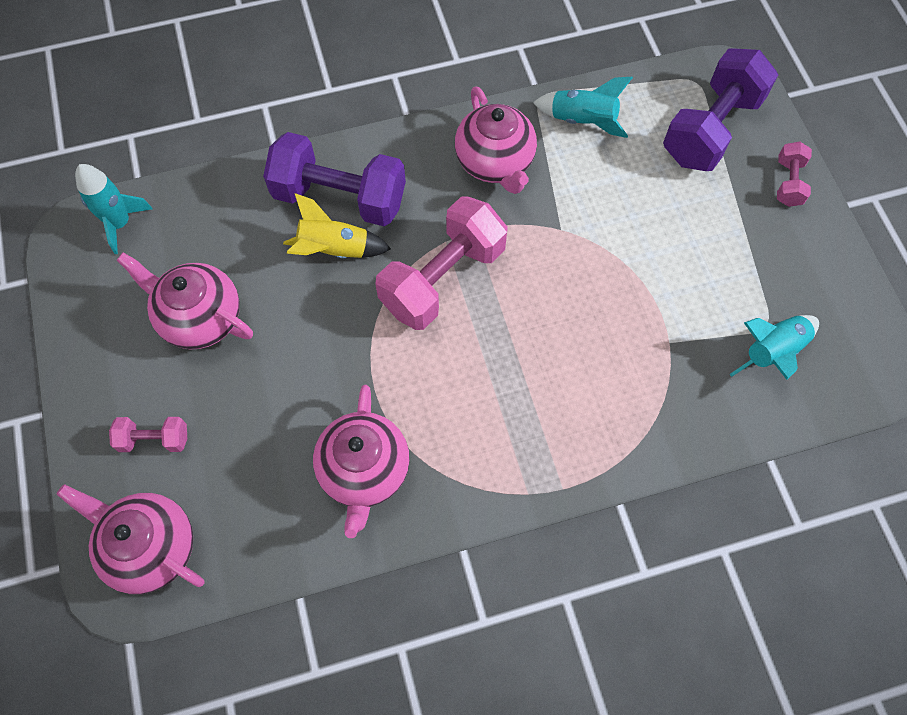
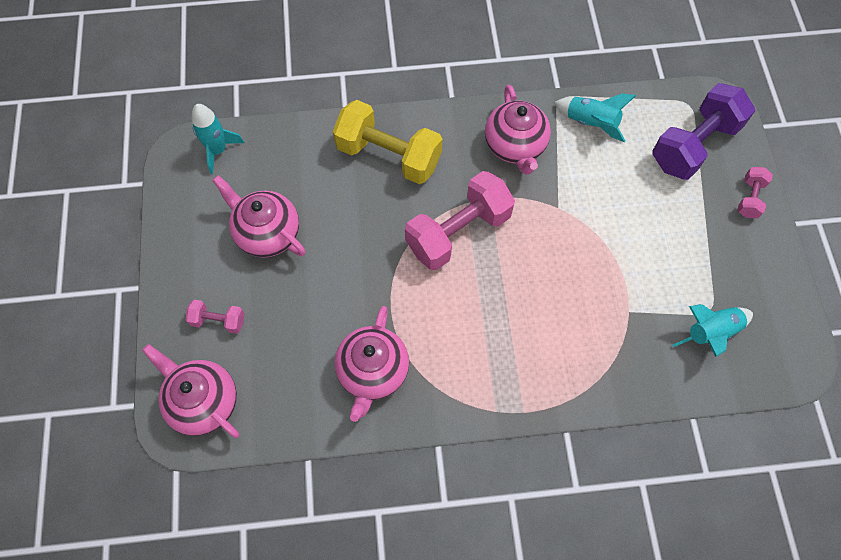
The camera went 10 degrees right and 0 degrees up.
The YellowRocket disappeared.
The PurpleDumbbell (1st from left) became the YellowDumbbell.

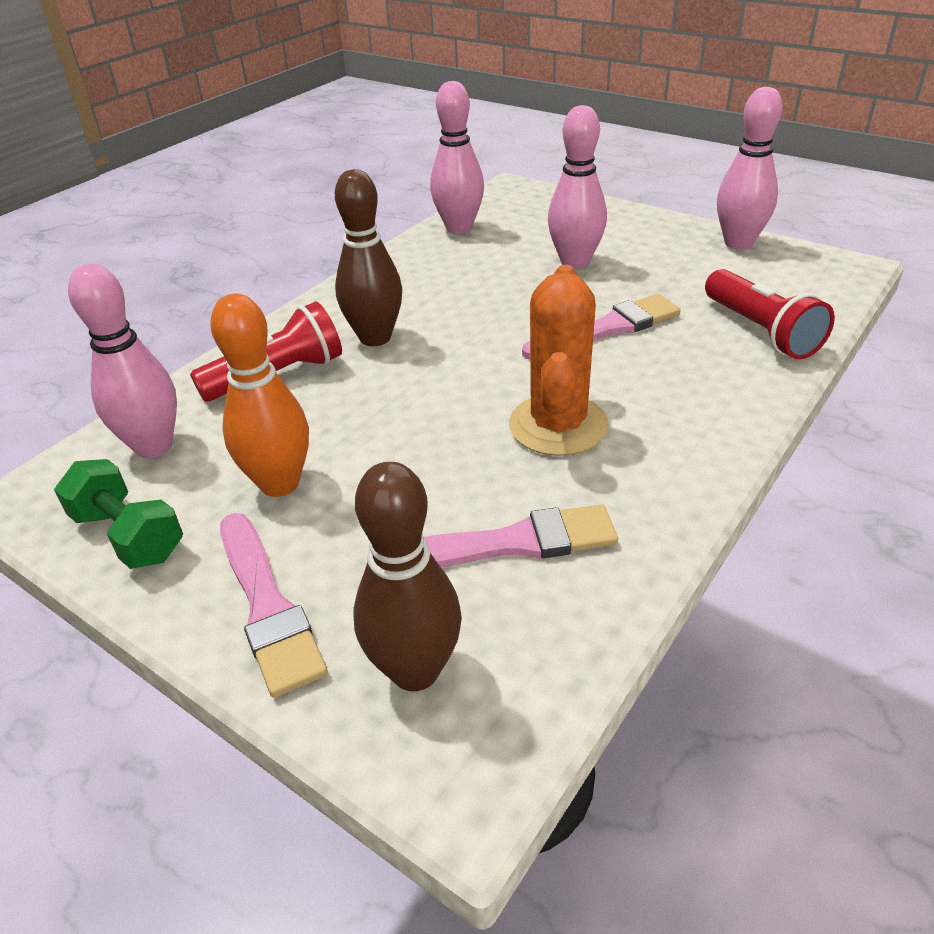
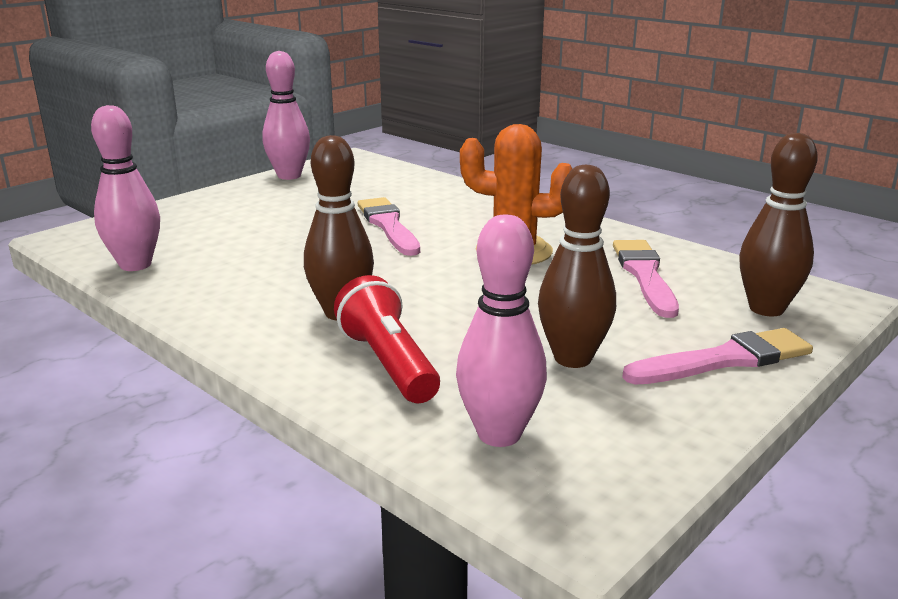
The camera went 85 degrees left and 15 degrees down.
The GreenDumbbell disappeared.
The PinkBowlingPin (3rd from left) disappeared.
The RedFlashlight (2nd from left) disappeared.
The OrangeBowlingPin became the BrownBowlingPin (2nd from left).

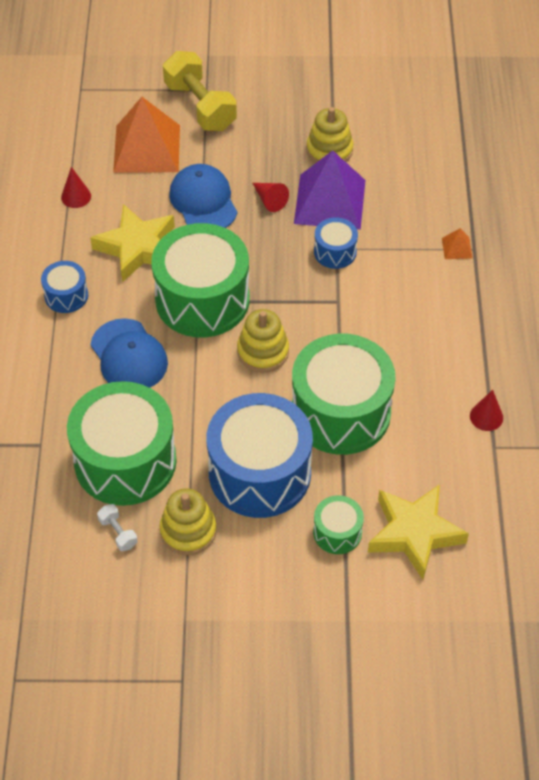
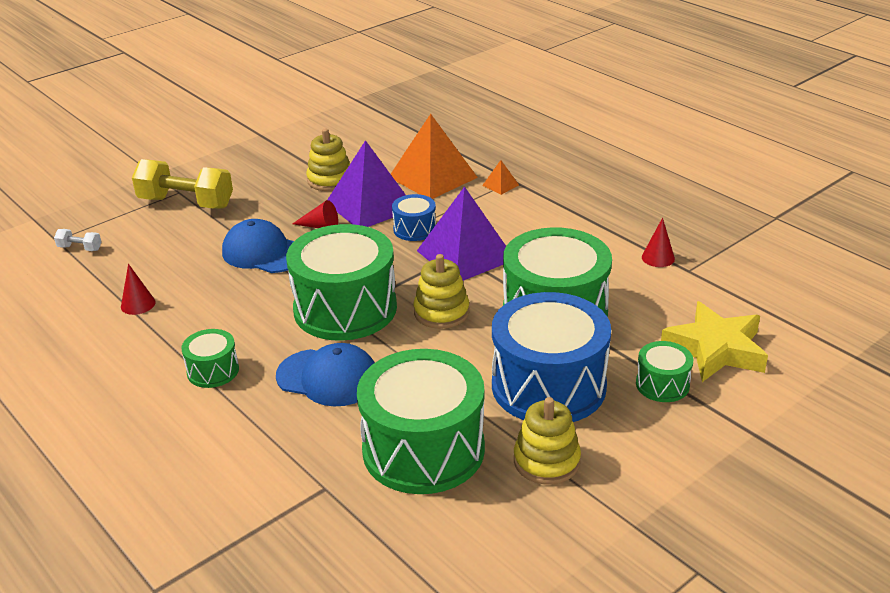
The camera went 40 degrees left and 20 degrees down.
The YellowStar (1st from left) disappeared.
The PurplePyramid (2nd from left) appeared.
The WhiteDumbbell moved.
The OrangePyramid (1st from left) moved.
The BlueDrum (1st from left) became the GreenDrum (1st from left).

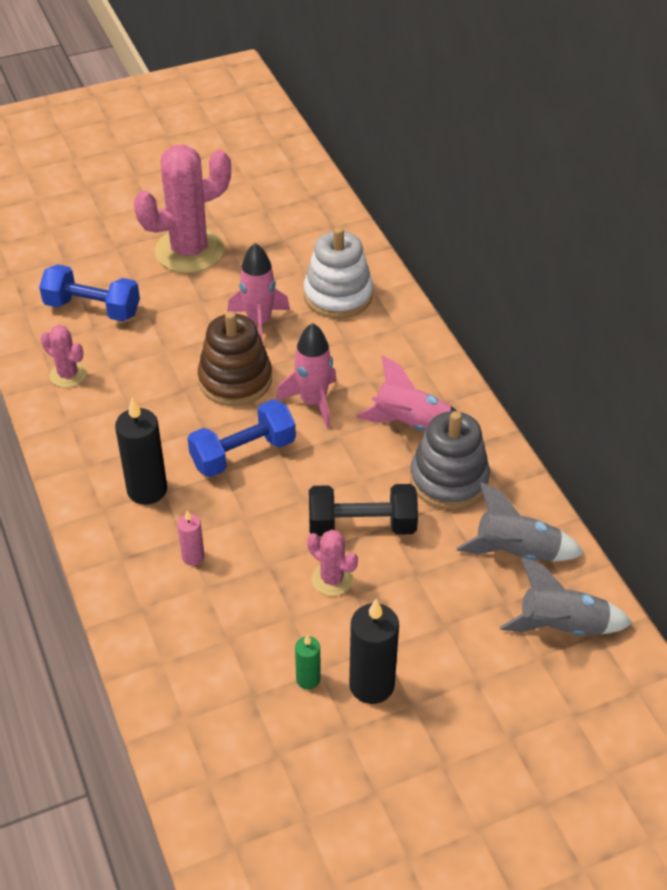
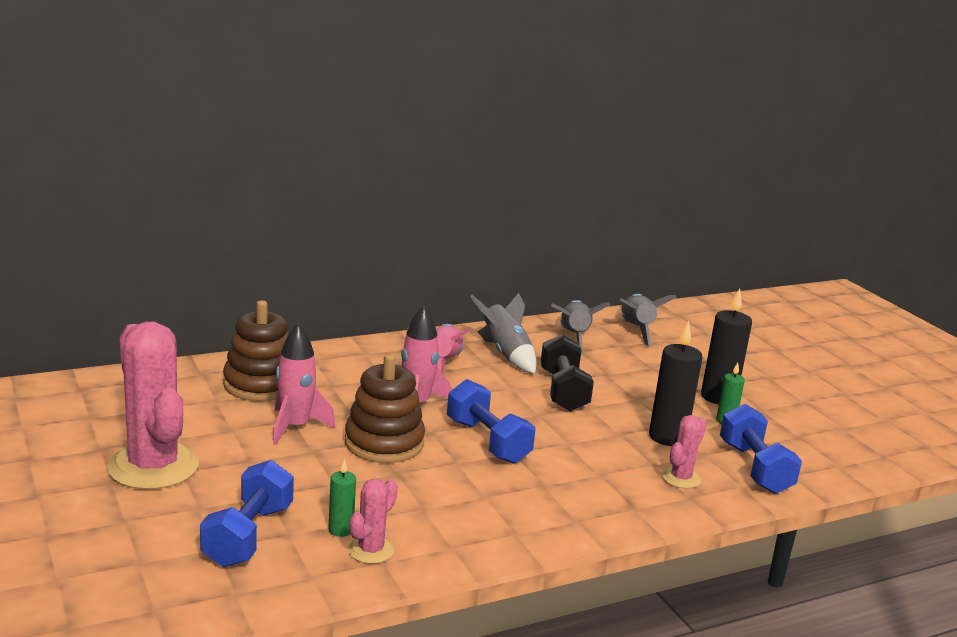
The camera went 95 degrees left and 25 degrees down.
The PinkCandle disappeared.
The GreenCandle (1st from left) appeared.
The BlueDumbbell (3rd from left) appeared.
The BlackCandle (1st from left) moved.
The PinkCactus (3rd from left) moved.
The GreyStackingToy was replaced by the GreyRocket (1st from left).
The WhiteStackingToy became the BrownStackingToy (1st from left).

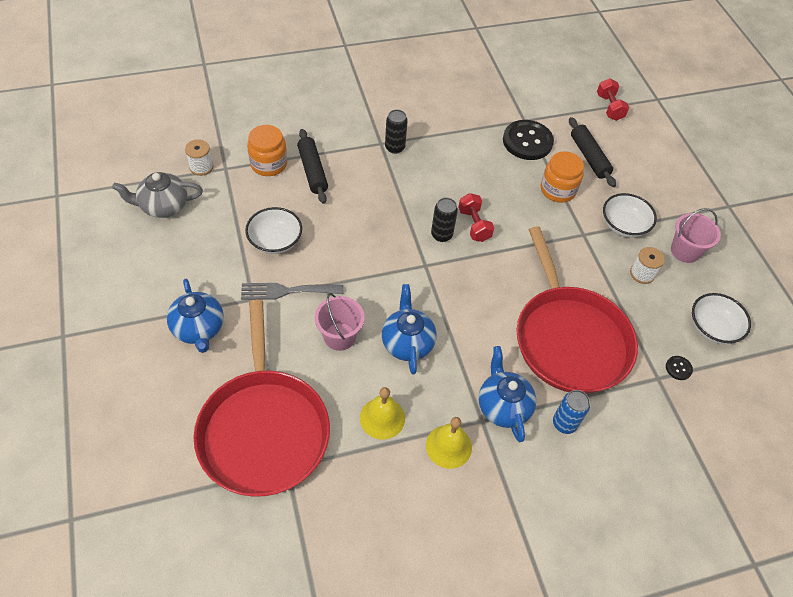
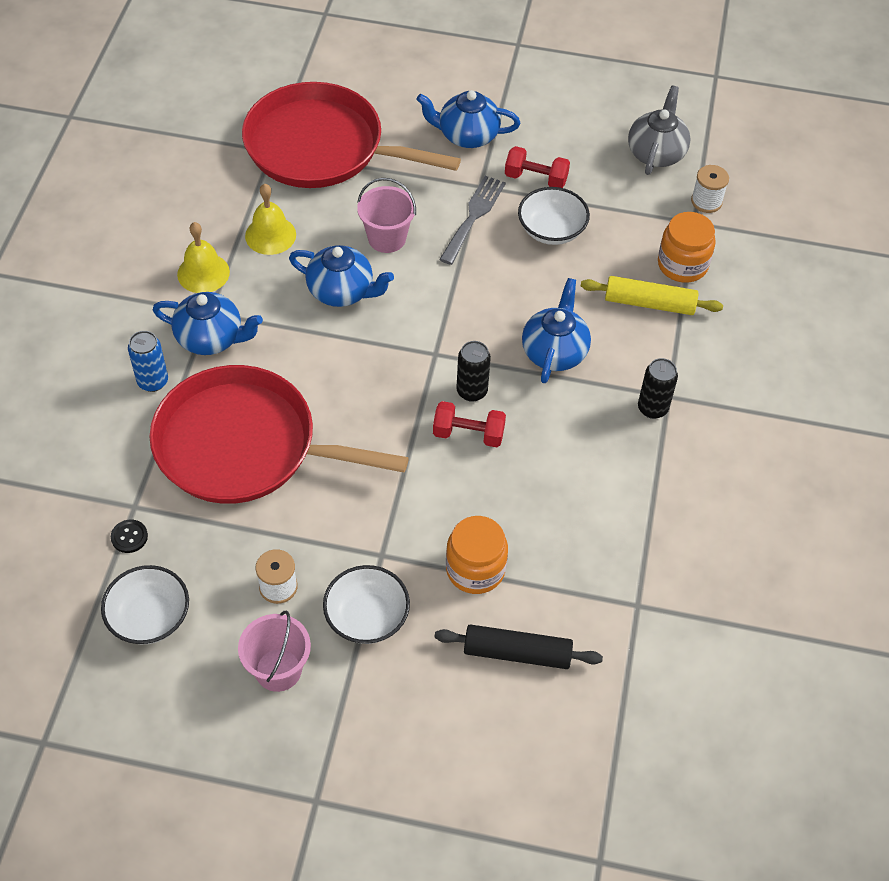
The camera went 120 degrees right and 0 degrees up.
The BlackButton (1st from left) disappeared.
The BlueTeapot (4th from left) appeared.
The RedDumbbell (2nd from left) moved.
The BlackRollingPin (1st from left) became the YellowRollingPin.

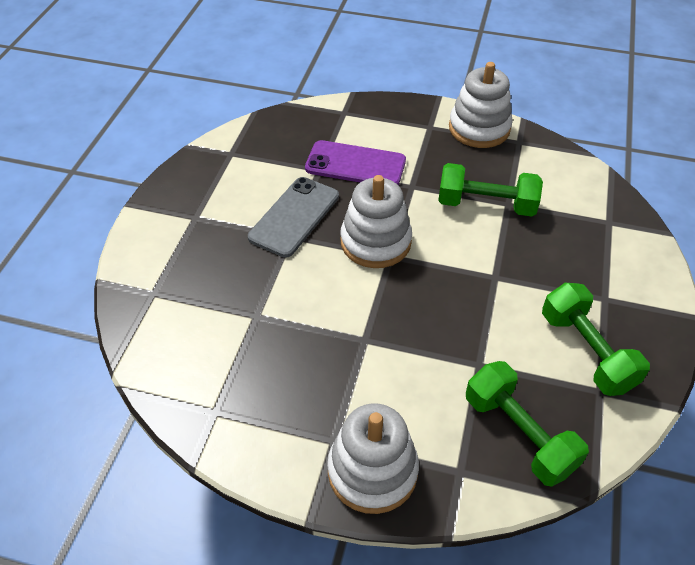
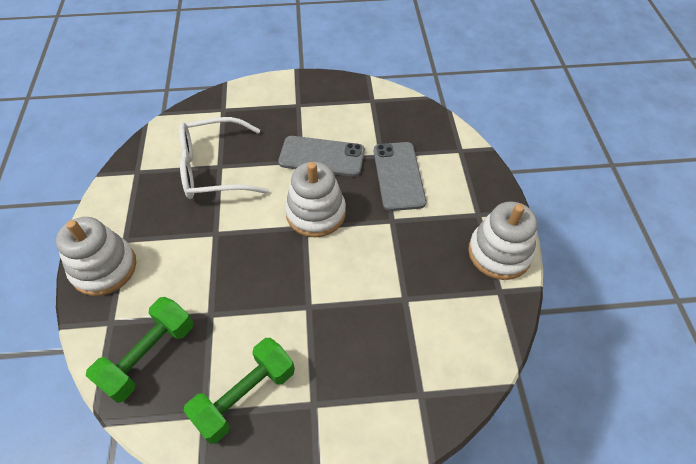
The camera went 70 degrees right and 5 degrees up.
The GreenDumbbell (1st from left) disappeared.
The WhiteGlasses appeared.
The PurplePhone became the GreyPhone (2nd from left).

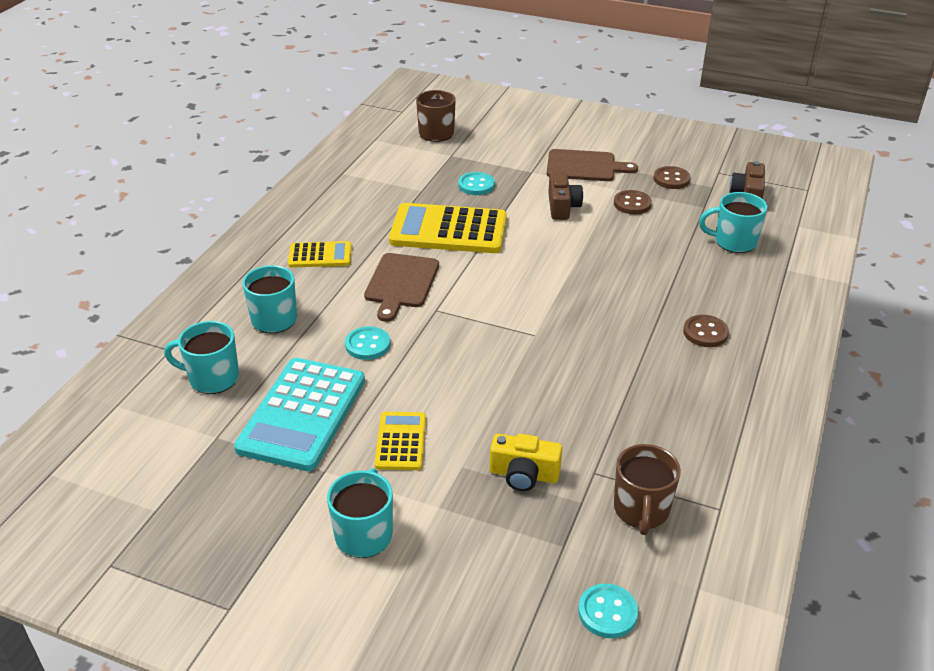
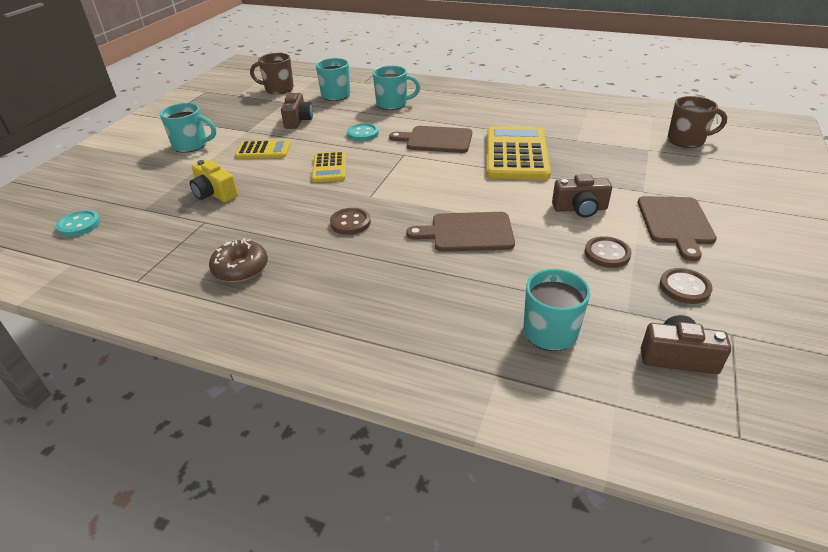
The camera went 90 degrees right and 0 degrees up.
The TurquoiseButton (2nd from left) disappeared.
The BrownDonut appeared.
The BrownCuttingBoard (2nd from left) appeared.
The YellowCalculator (1st from left in the first image) moved.
The BrownMug (2nd from left in the first image) moved.
The BrownButton (3rd from left in the first image) moved.
The TurquoiseCalculator was replaced by the BrownCamera (1st from left).
The YellowCamera turned 60 degrees counterclockwise.

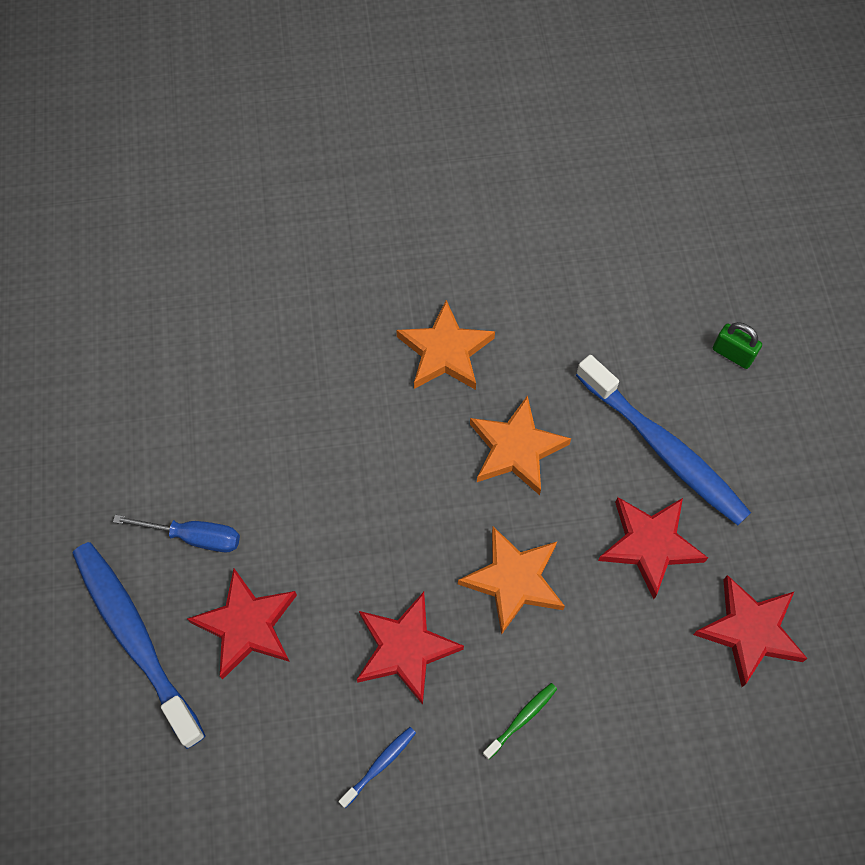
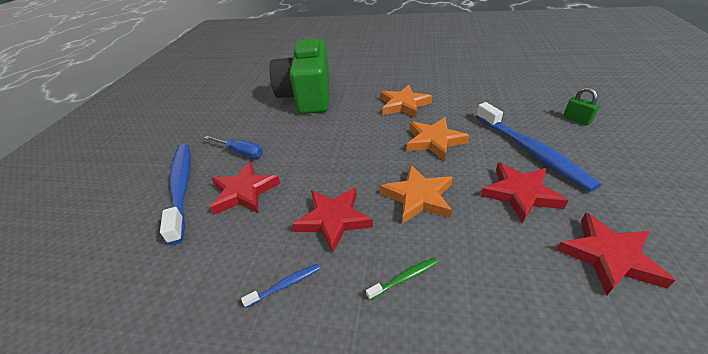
The camera went 20 degrees right and 25 degrees down.
The GreenCamera appeared.

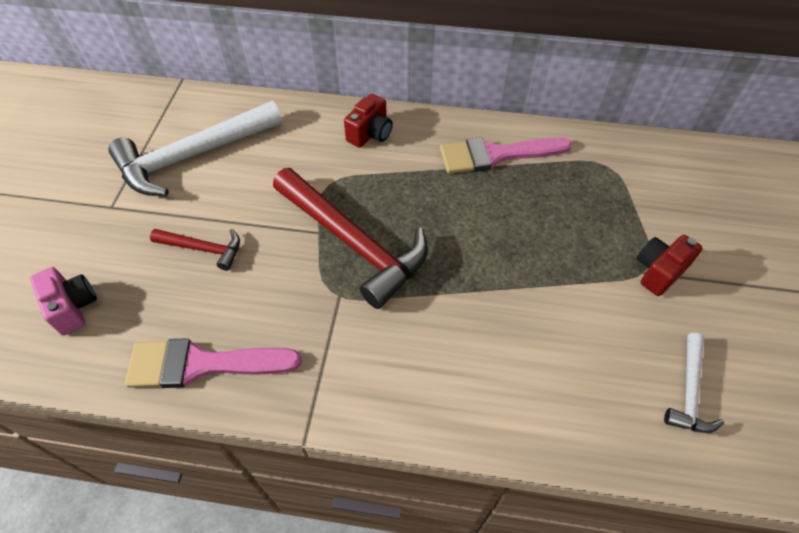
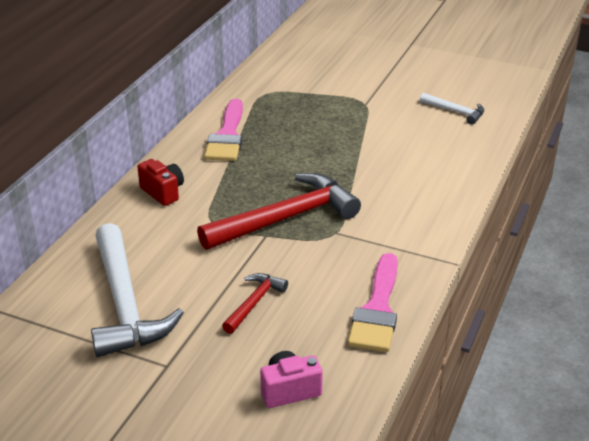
The camera went 75 degrees left and 20 degrees down.
The RedCamera (2nd from left) disappeared.

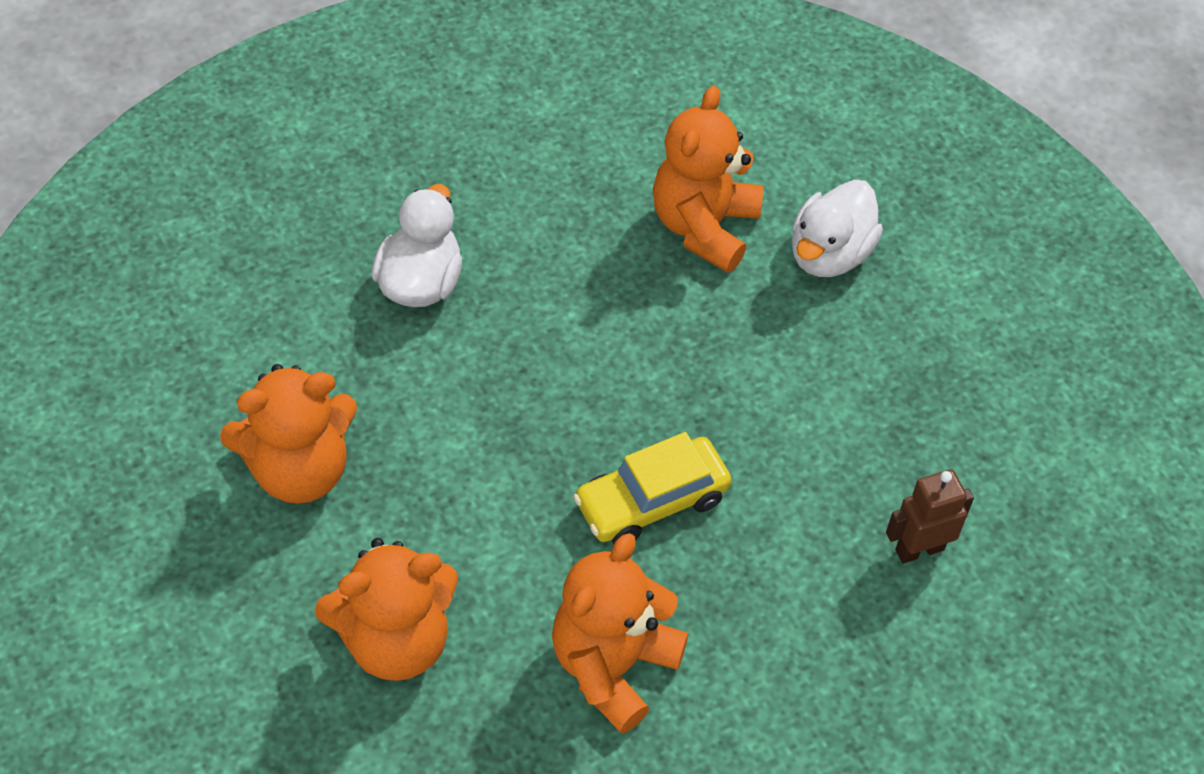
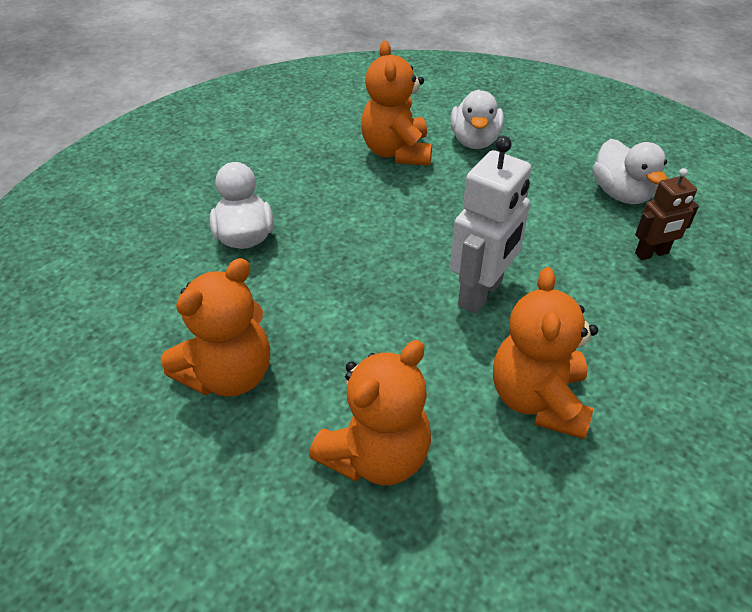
The camera went 25 degrees left and 10 degrees down.
The WhiteDuck (3rd from left) appeared.
The YellowCar was replaced by the WhiteRobot.
The BrownRobot turned 150 degrees counterclockwise.

